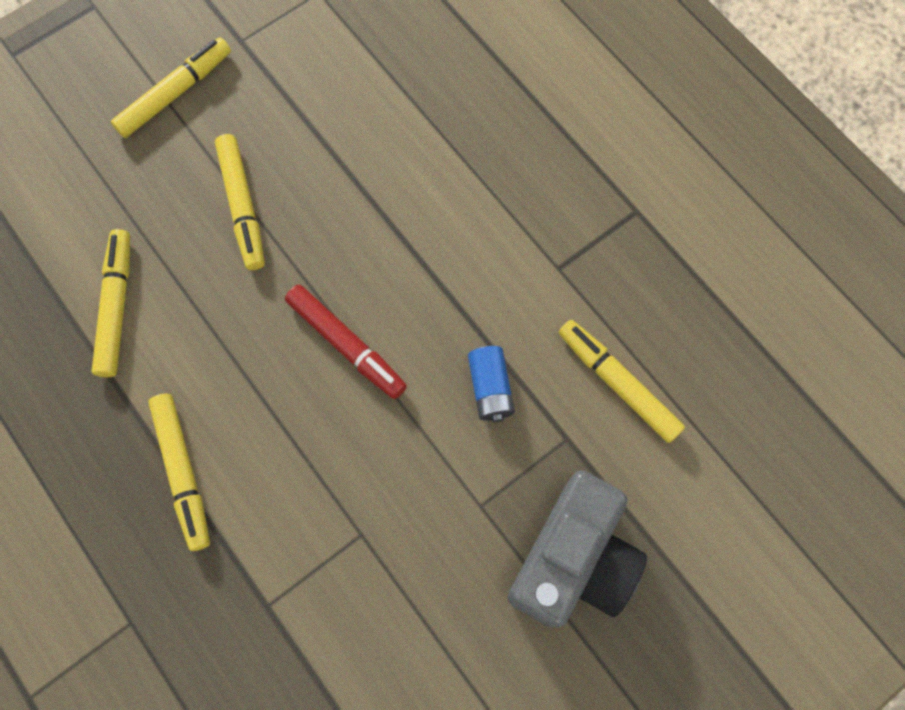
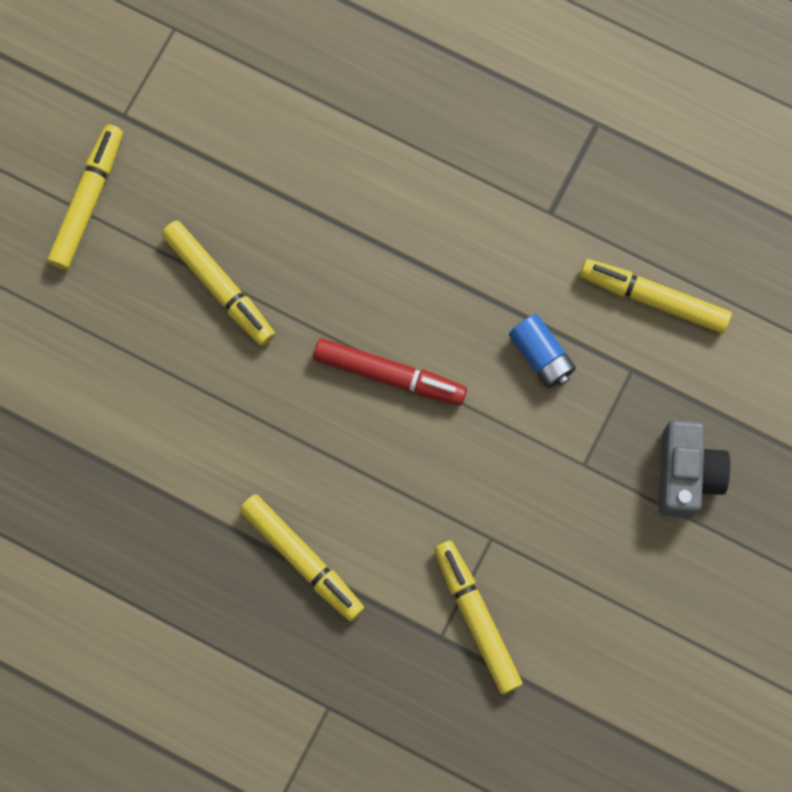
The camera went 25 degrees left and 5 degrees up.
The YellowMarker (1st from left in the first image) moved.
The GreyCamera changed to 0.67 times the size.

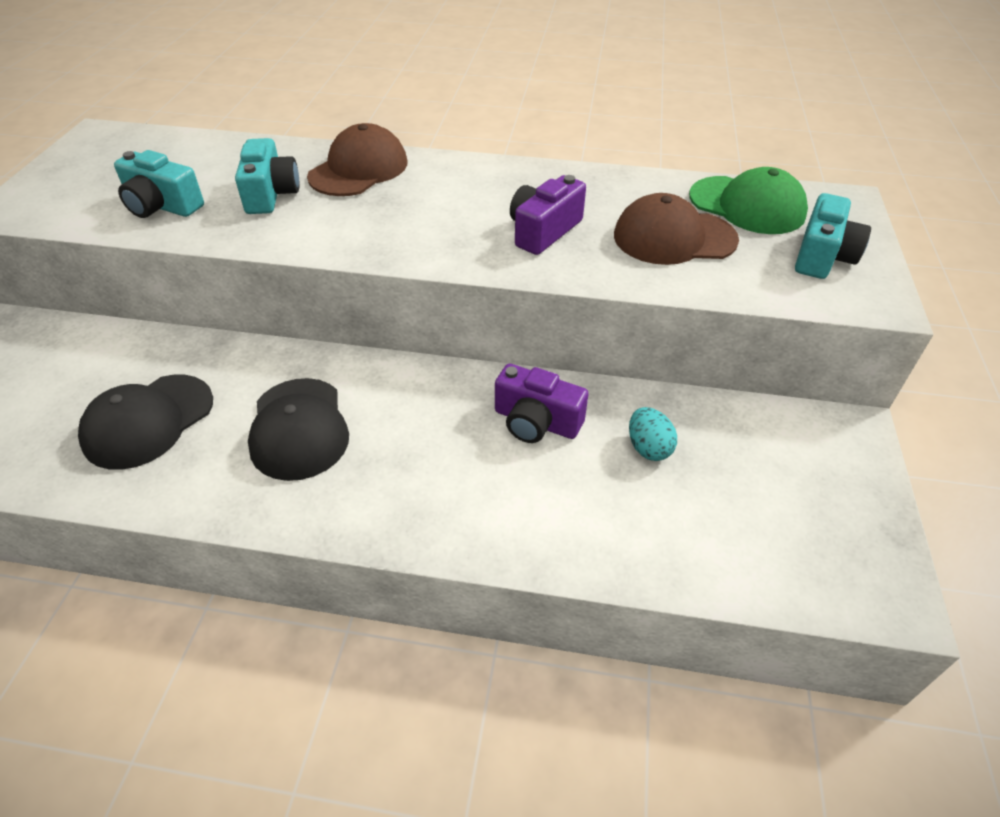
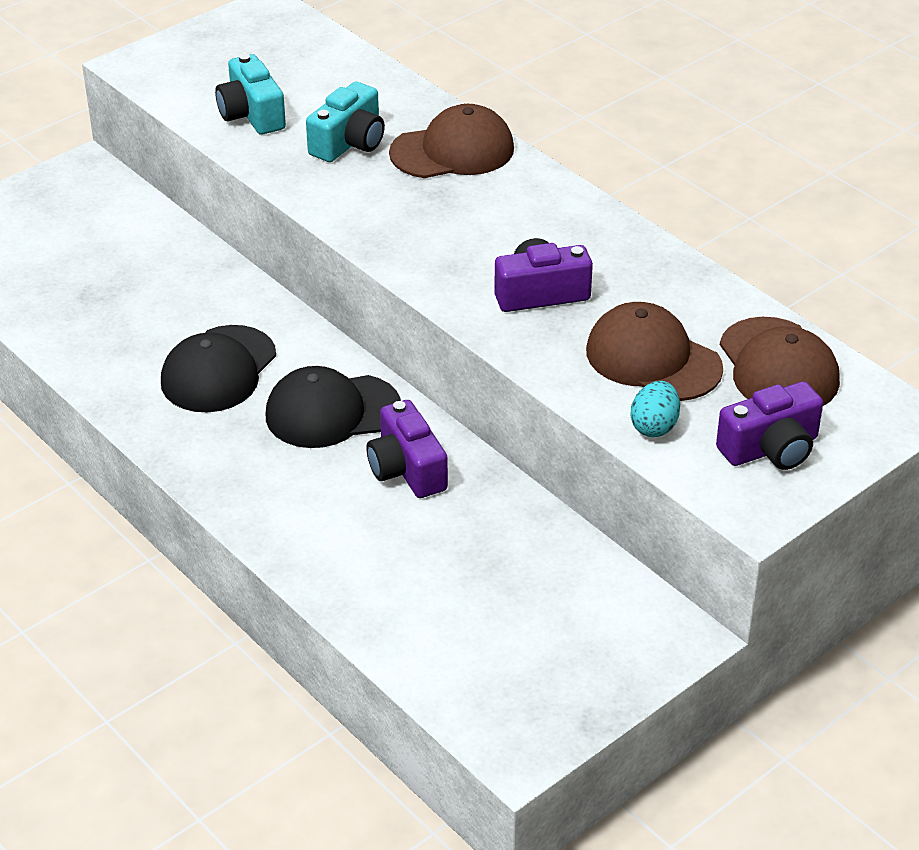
The camera went 40 degrees right and 5 degrees down.
The BlackCap (1st from left in the first image) moved.
The TurquoiseEgg moved.
The GreenCap became the BrownCap (3rd from left).
The TurquoiseCamera (3rd from left) became the PurpleCamera (3rd from left).

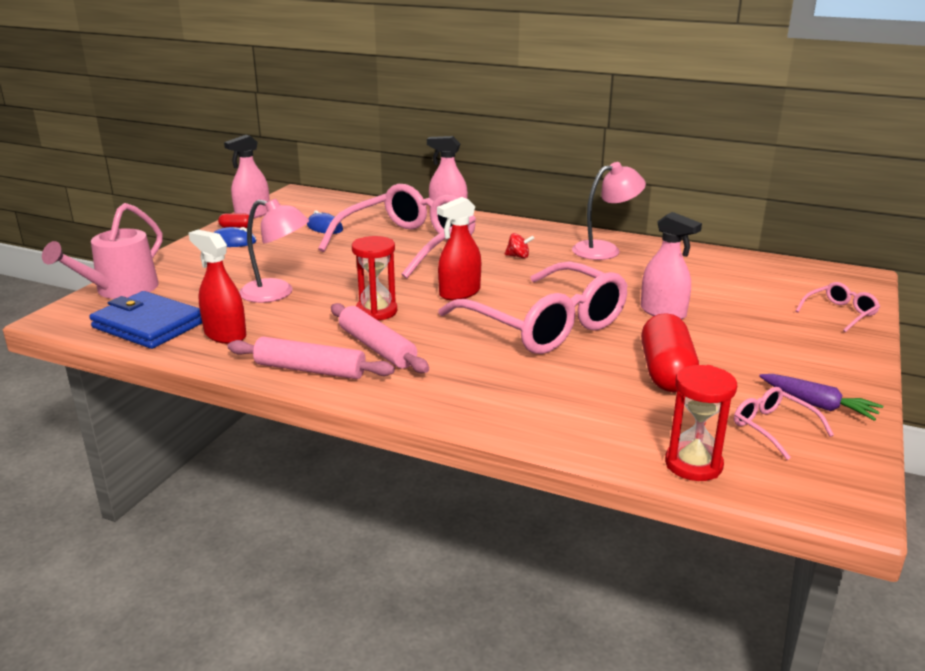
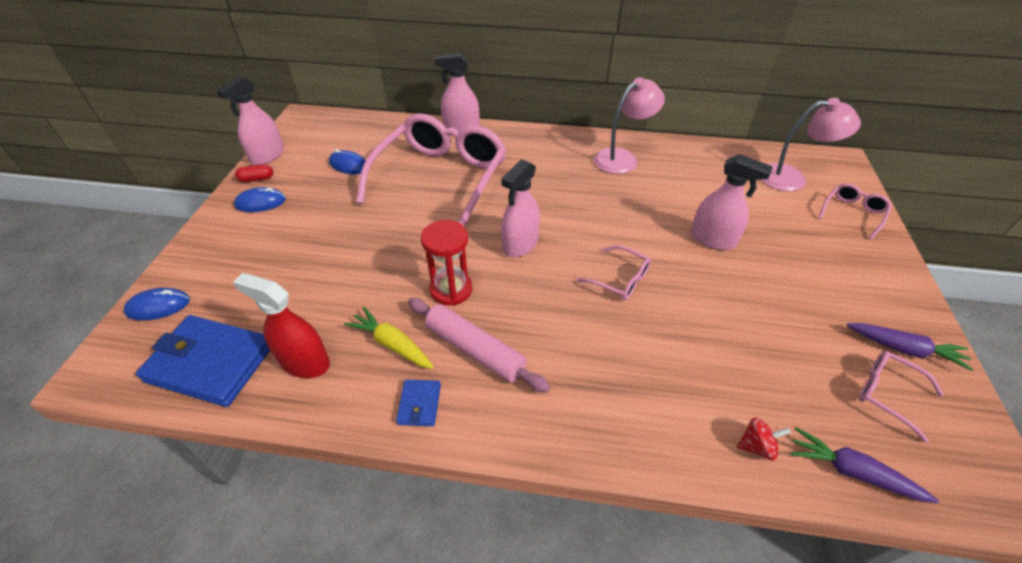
The camera went 15 degrees left and 20 degrees up.
The RedCapsule (2nd from left) disappeared.
The YellowCarrot appeared.
The PinkLamp (1st from left in the first image) moved.
The RedSpinningTop moved.
The PinkWateringCan was replaced by the BlueMouse (1st from left).
The PinkRollingPin (1st from left) was replaced by the BlueWallet (2nd from left).
The RedHourglass (2nd from left) was replaced by the PurpleCarrot (1st from left).
The RedSprayBottle (2nd from left) became the PinkSprayBottle (3rd from left).
The PinkGlasses (2nd from left) changed to 0.42 times the size.

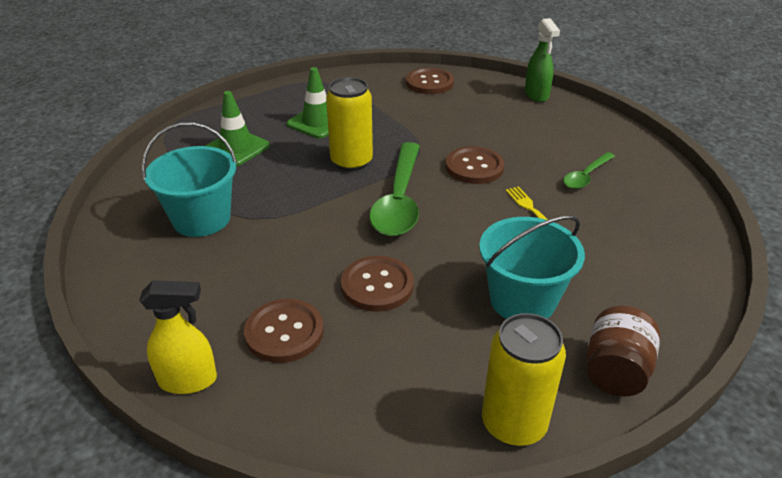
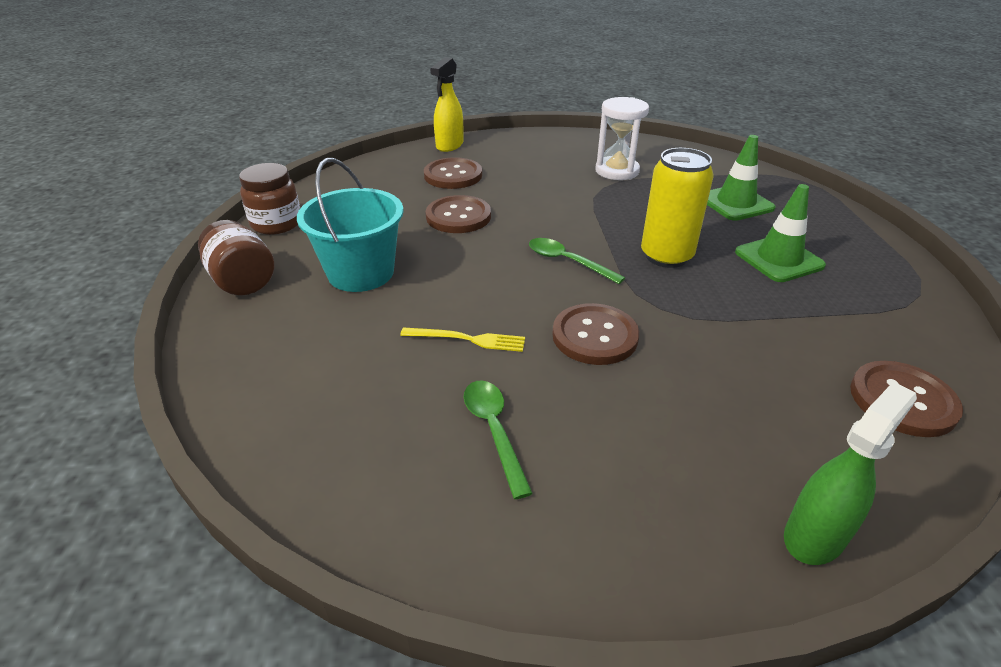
The camera went 120 degrees right and 0 degrees up.
The TurquoiseBucket (1st from left) was replaced by the WhiteHourglass.
The YellowCan (2nd from left) was replaced by the BrownJar (2nd from left).
The GreenSprayBottle turned 120 degrees clockwise.
The GreenSpoon (1st from left in the first image) changed to 0.53 times the size.

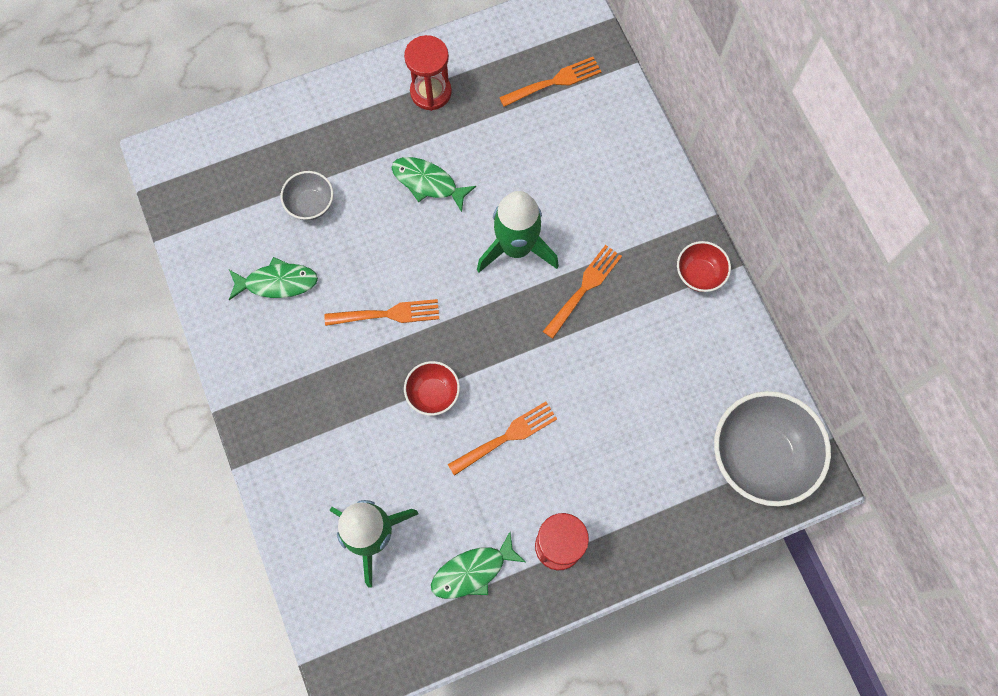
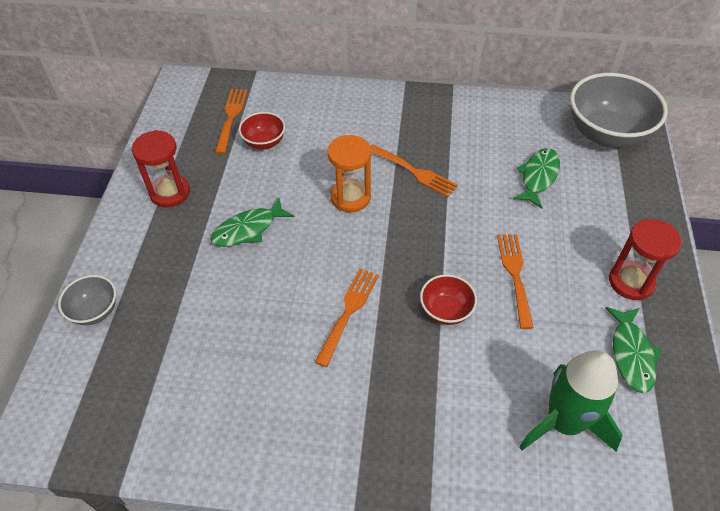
The camera went 60 degrees left and 20 degrees down.
The GreenFish (1st from left in the first image) moved.
The GreyBowl (1st from left) moved.
The RedBowl (2nd from left in the first image) moved.
The GreenRocket (2nd from left) was replaced by the OrangeHourglass.
The OrangeFork (4th from left in the first image) turned 150 degrees clockwise.

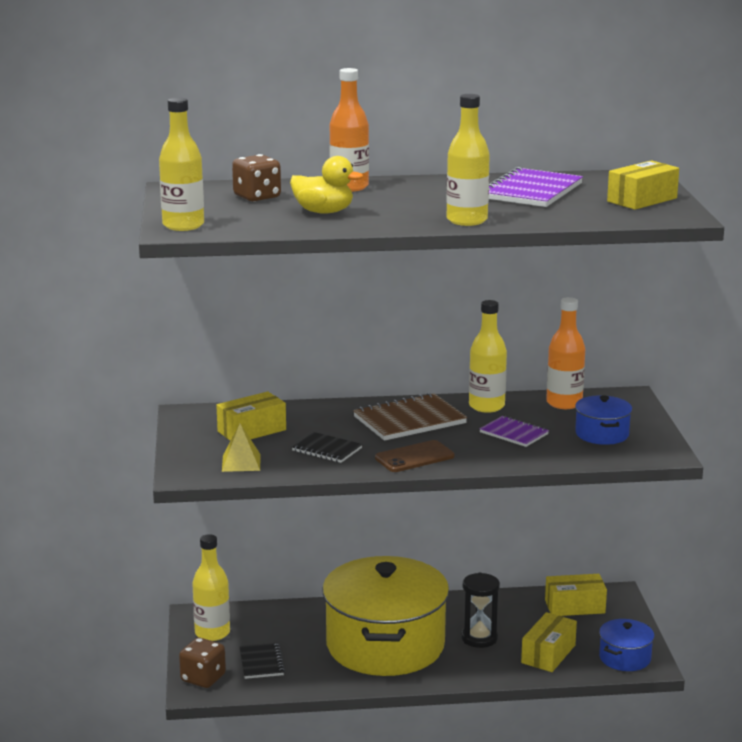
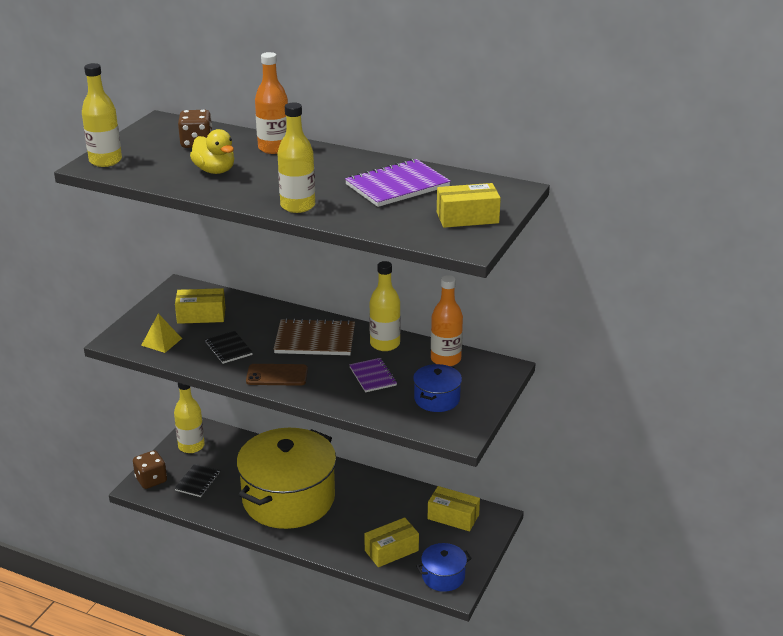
The camera went 30 degrees right and 10 degrees up.
The BlackHourglass disappeared.

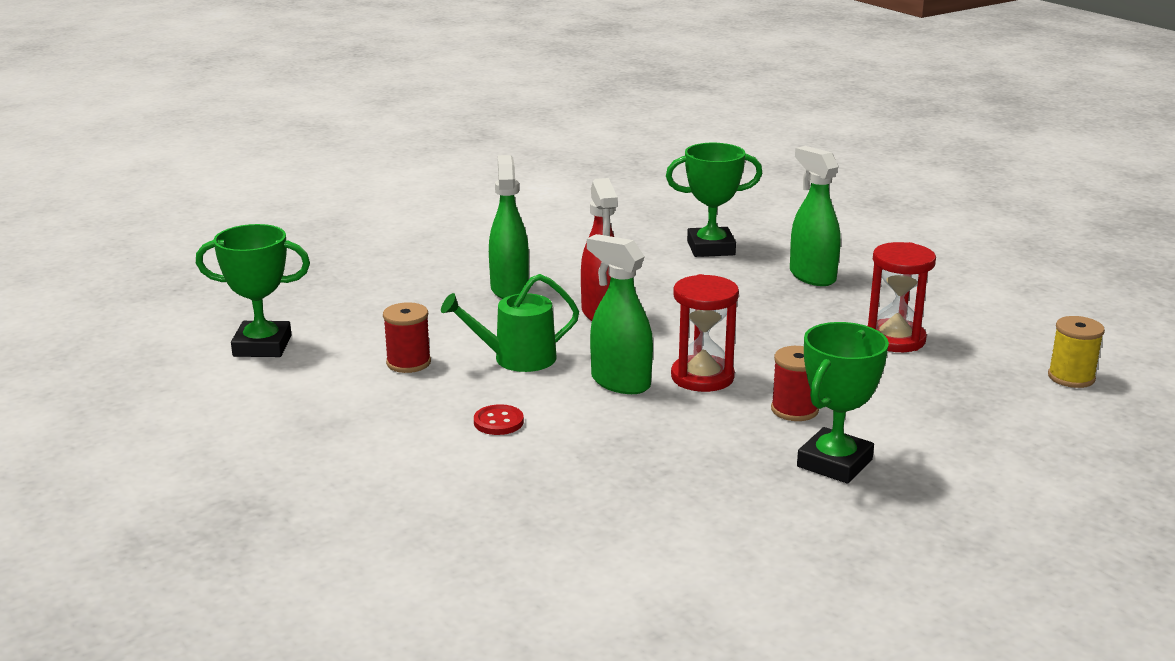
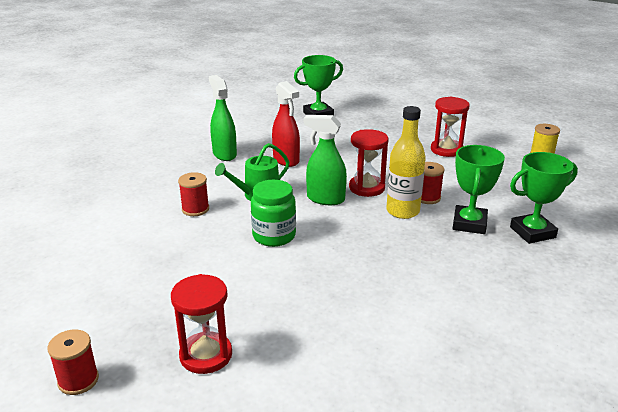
The camera went 20 degrees left and 5 degrees up.
The GreenSprayBottle (3rd from left) disappeared.
The RedSpool (1st from left) appeared.
The RedHourglass (1st from left) appeared.
The YellowBottle appeared.
The GreenTrophy (1st from left in the first image) moved.
The RedButton was replaced by the GreenJar.

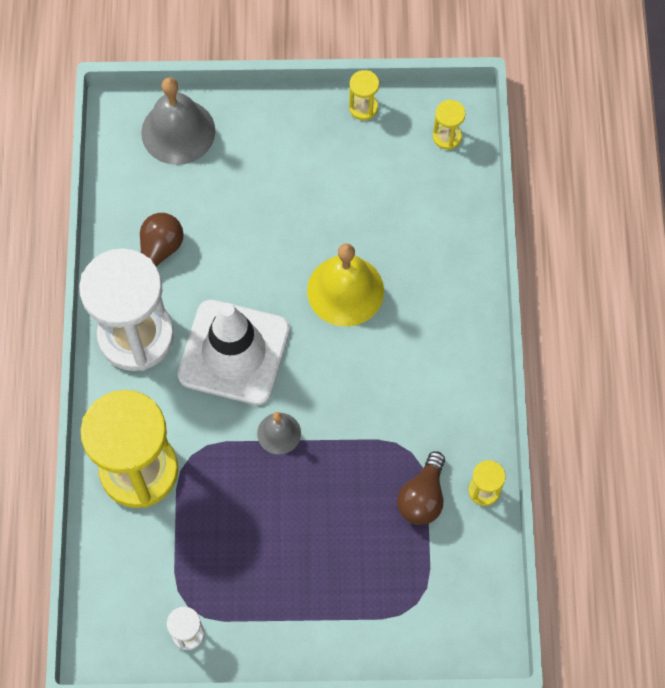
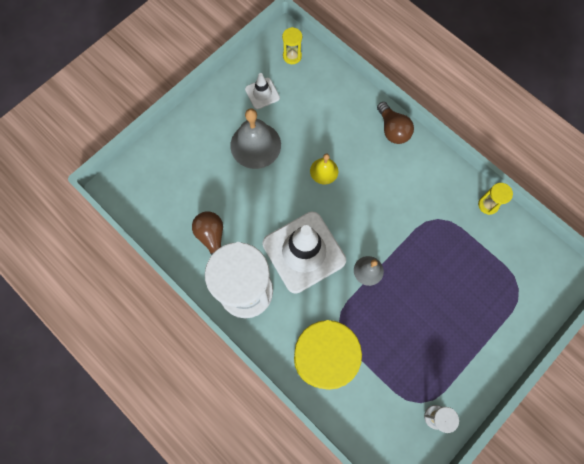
The camera went 45 degrees left and 5 degrees up.
The YellowHourglass (2nd from left) disappeared.
The WhiteTrafficCone (1st from left) appeared.
The GreyBell (1st from left) moved.
The BrownLightBulb (2nd from left) moved.
The YellowBell changed to 0.55 times the size.

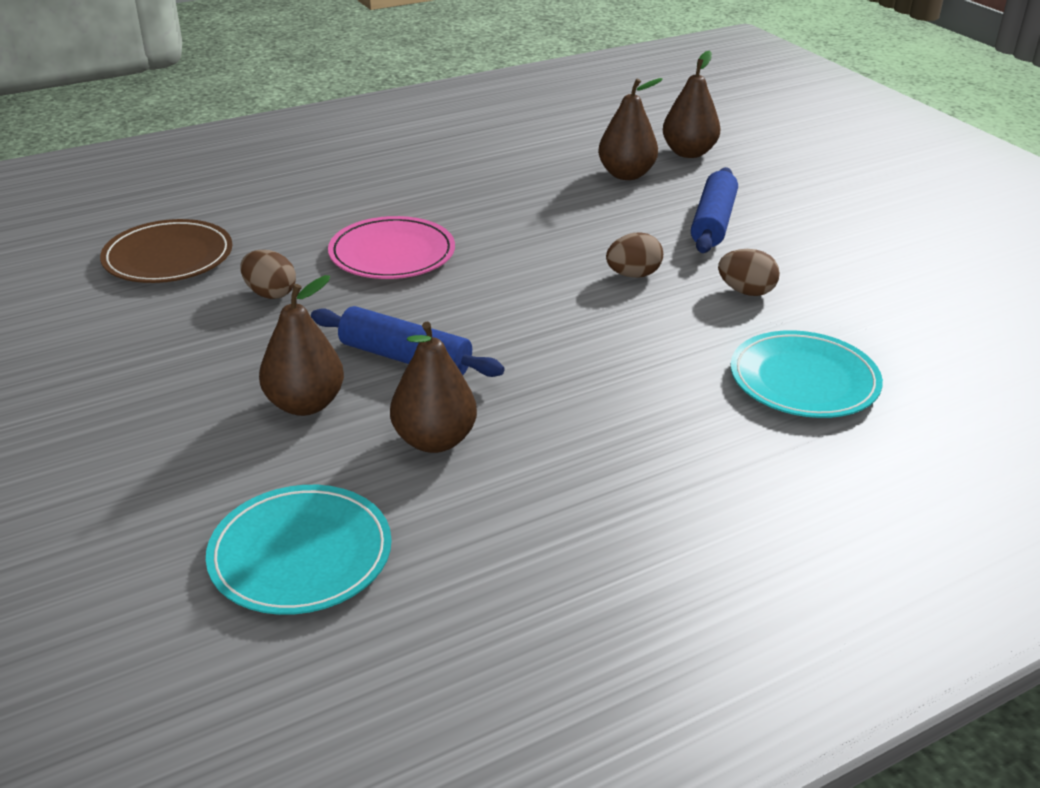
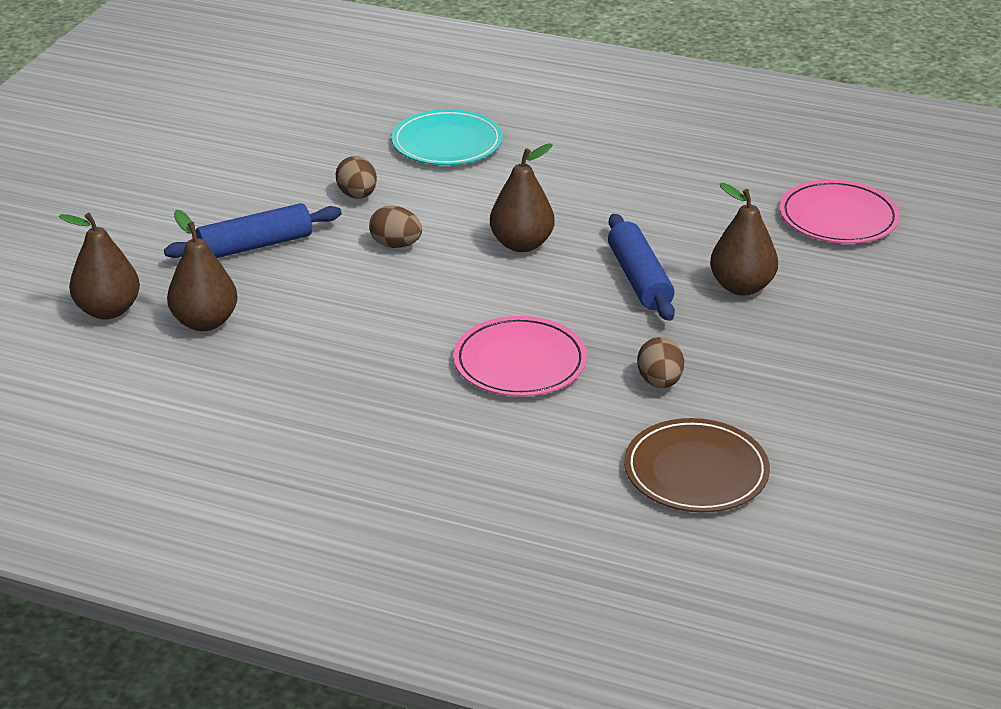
The camera went 130 degrees left and 0 degrees up.
The BrownPear (2nd from left in the first image) moved.
The TurquoisePlate (1st from left) became the PinkPlate (2nd from left).

